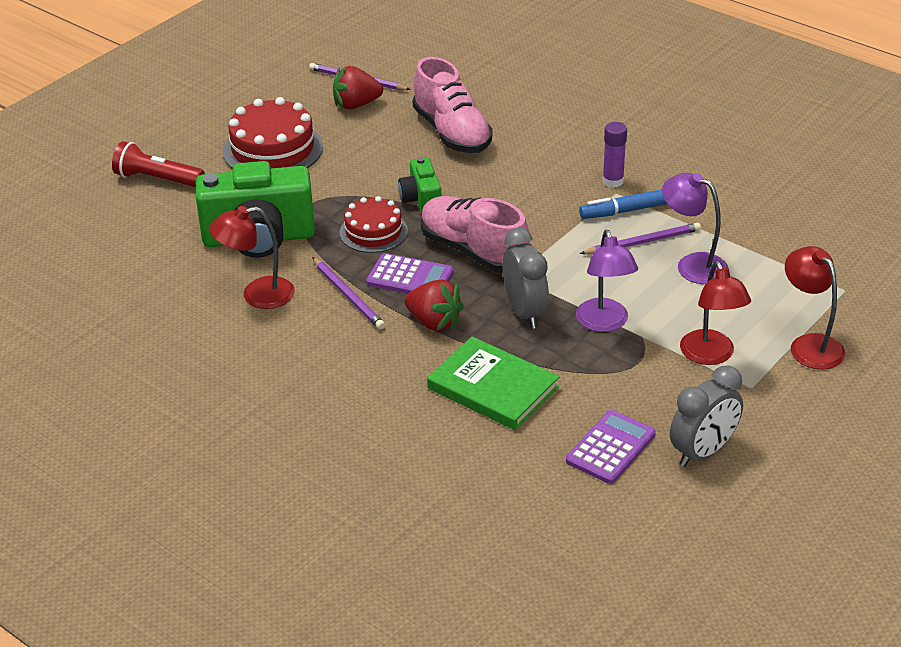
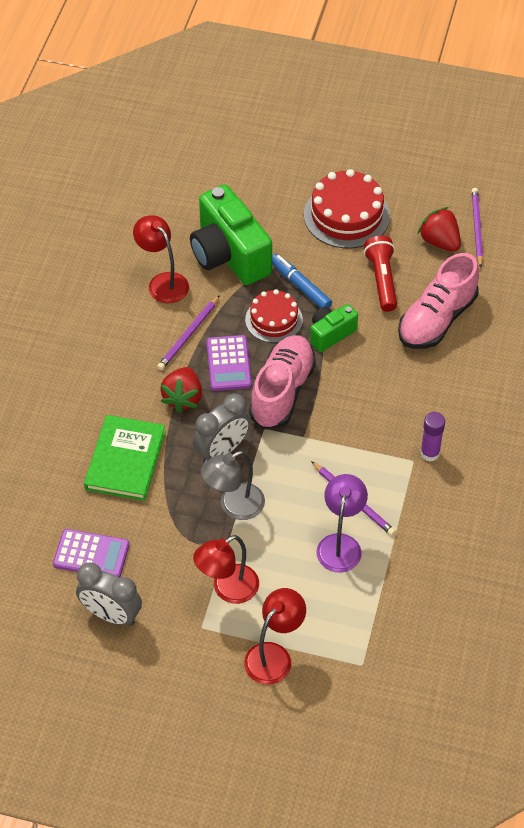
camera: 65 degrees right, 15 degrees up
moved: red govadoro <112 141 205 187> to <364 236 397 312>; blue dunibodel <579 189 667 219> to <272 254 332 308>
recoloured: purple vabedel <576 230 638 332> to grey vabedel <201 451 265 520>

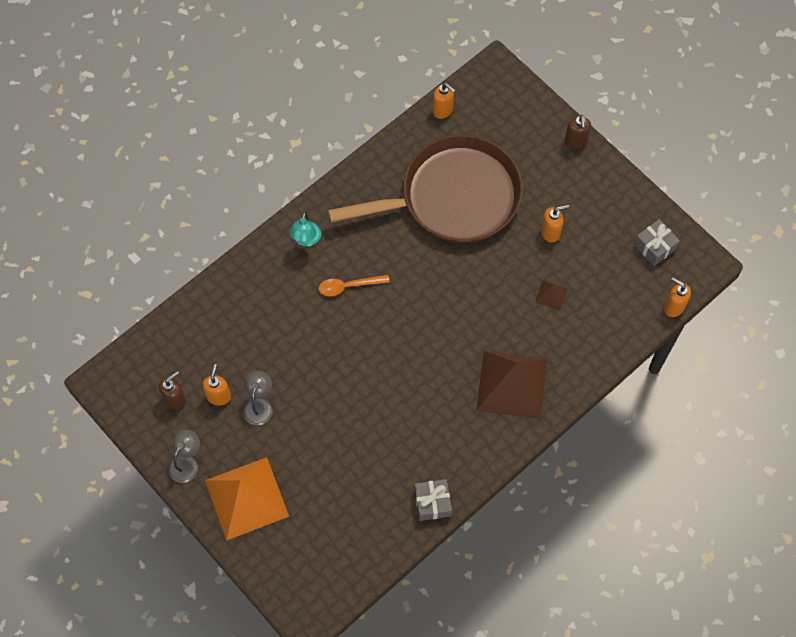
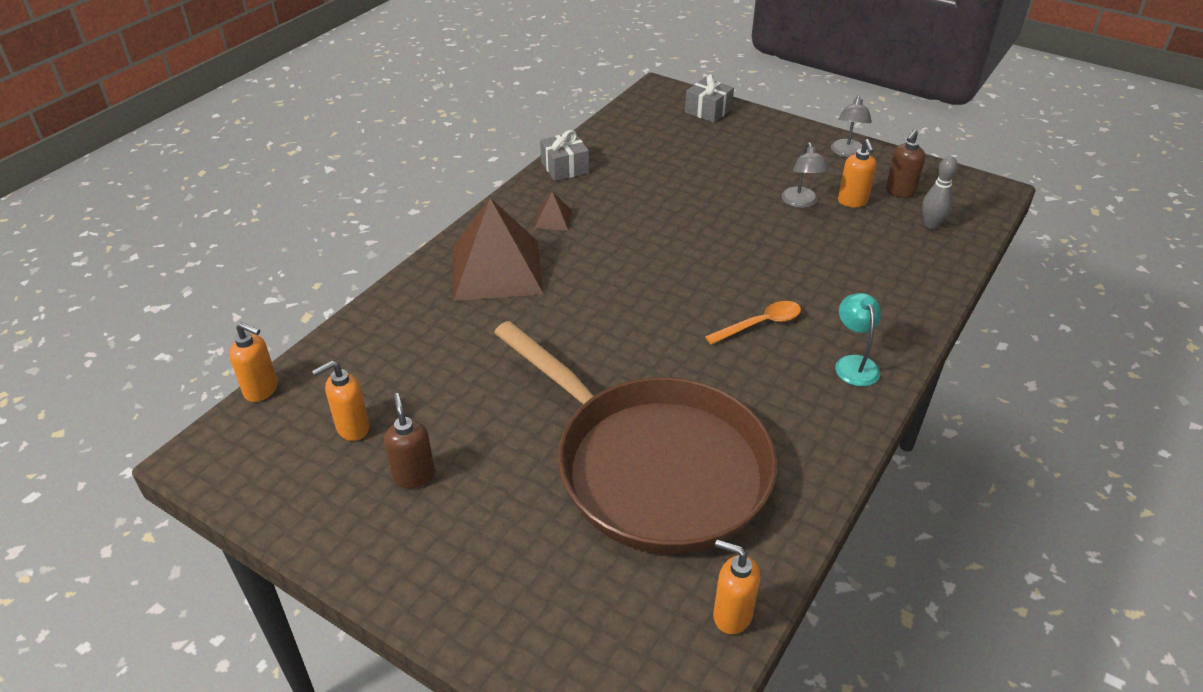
camera: 165 degrees right, 25 degrees down
removed: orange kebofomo <205 457 289 541>
added: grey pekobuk <922 156 958 229>
moved: brown kebofomo <535 280 568 310> to <534 191 572 230>; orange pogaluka <541 204 569 243> to <312 360 370 441>; brown pogaluka <565 115 591 149> to <384 393 435 488>; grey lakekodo <634 219 680 266> to <685 74 734 123>
turned: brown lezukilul <328 135 523 243> = <494 321 777 554> 105 degrees counterclockwise

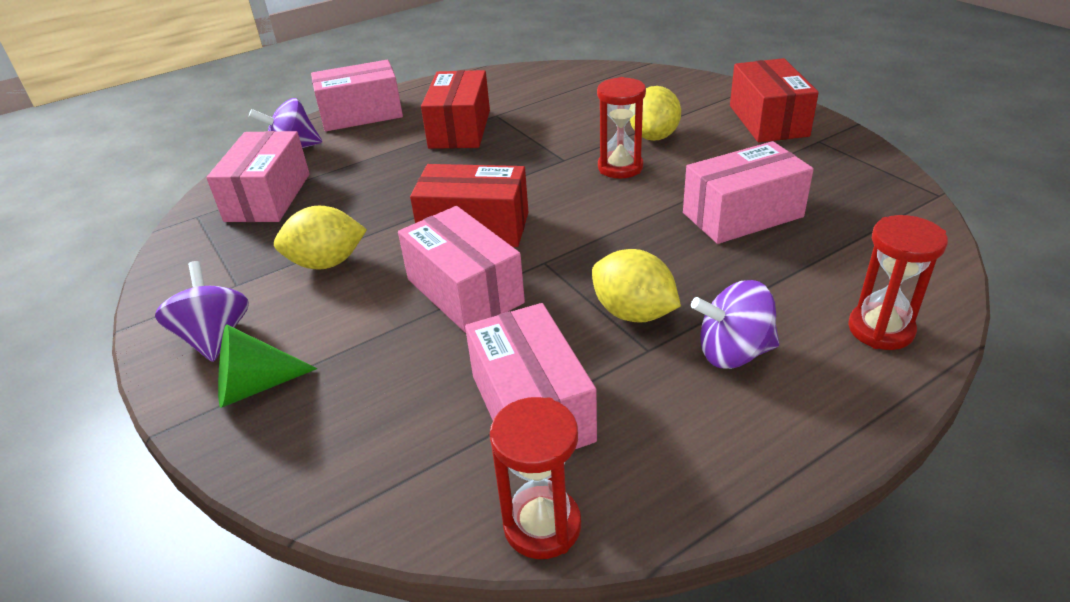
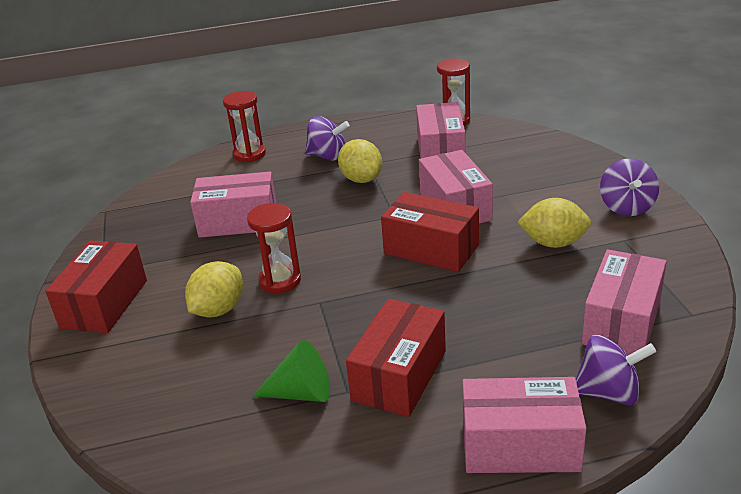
camera: 160 degrees left, 5 degrees down
moved: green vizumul <218 325 317 408> to <253 340 330 402>

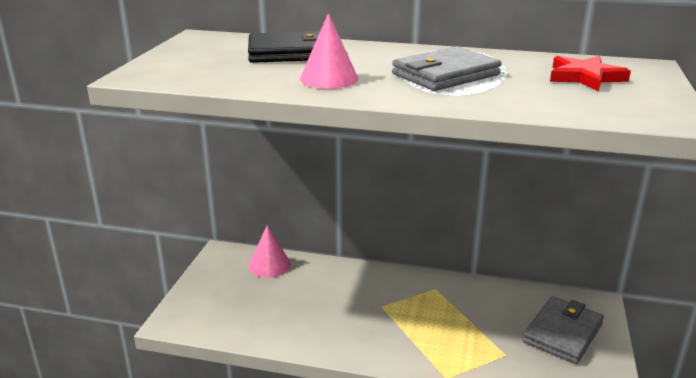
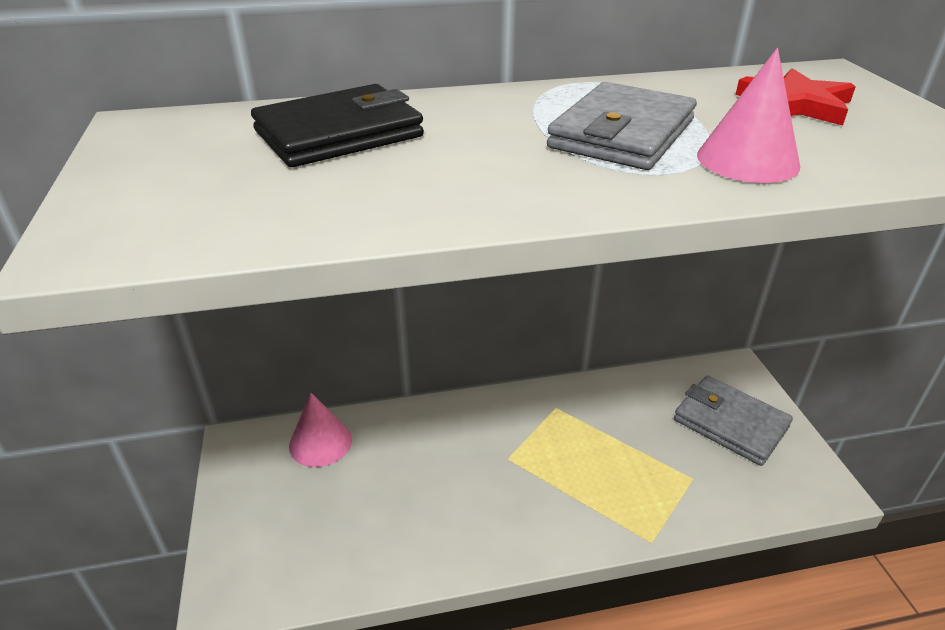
camera: 25 degrees left, 10 degrees up
moved: pink vizumul <300 13 358 89> to <697 48 800 183>
turned: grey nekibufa <523 296 604 364> = <674 376 793 466> 60 degrees counterclockwise

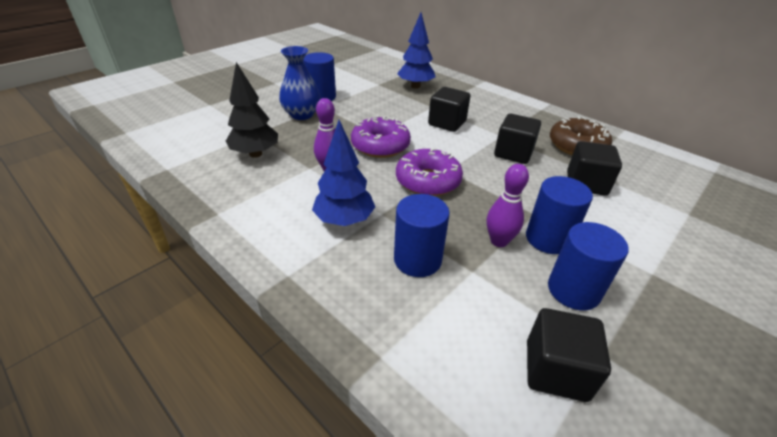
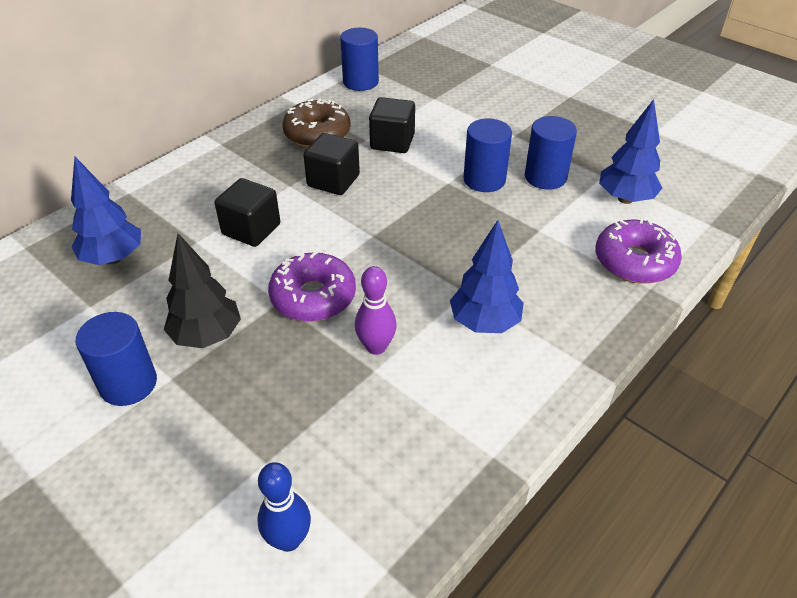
camera: 90 degrees left, 5 degrees up
removed: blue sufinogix <279 46 321 120>; purple pekobuk <487 164 529 247>
added: blue pekobuk <257 462 311 552>
moved: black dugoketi <226 62 278 158> to <164 233 241 348>; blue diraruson <394 194 450 277> to <340 28 379 91>; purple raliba <396 148 463 196> to <596 218 682 284>
replaced: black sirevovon <527 308 611 402> to blue dugoketi <599 99 662 204>

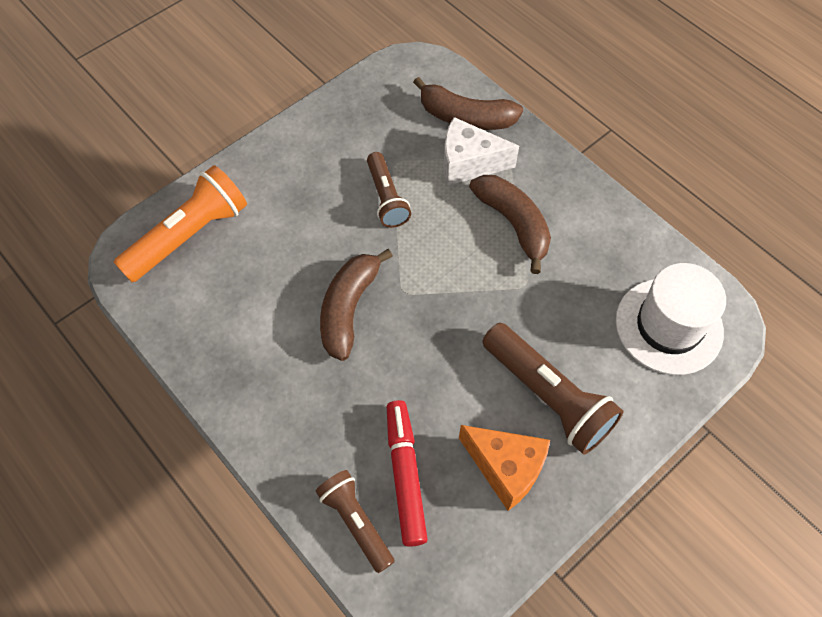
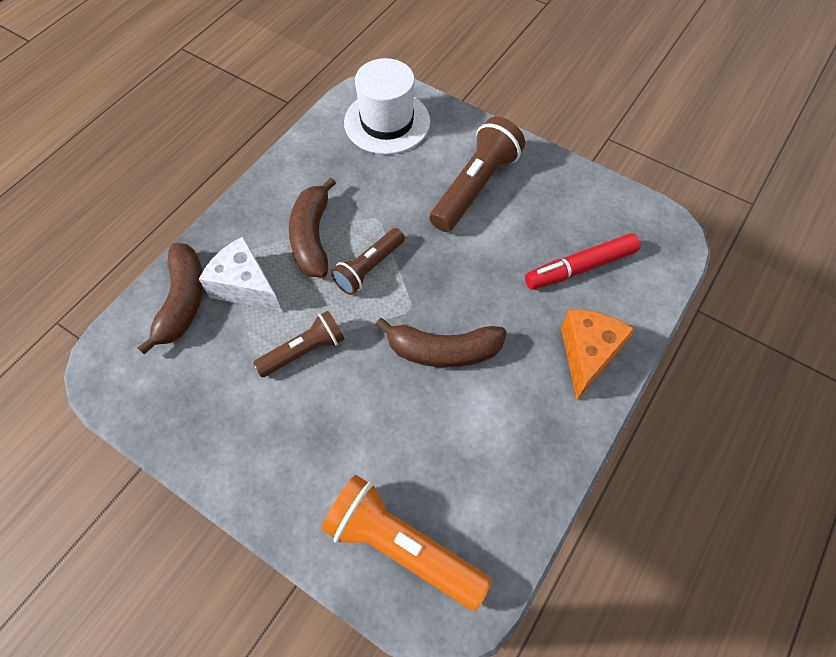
camera: 105 degrees left, 0 degrees up
moved: brown govadoro <316 470 395 573> to <331 228 405 295>; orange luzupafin <459 425 550 511> to <561 310 635 400>
turned: white luzupafin <443 117 519 186> = <199 236 282 312> 135 degrees clockwise; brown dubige <469 175 551 274> = <289 177 336 277> 45 degrees counterclockwise

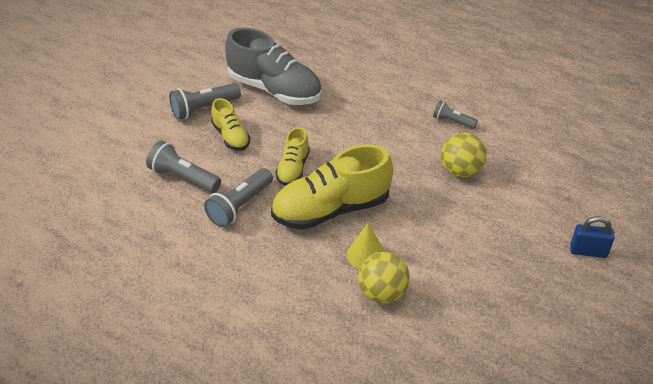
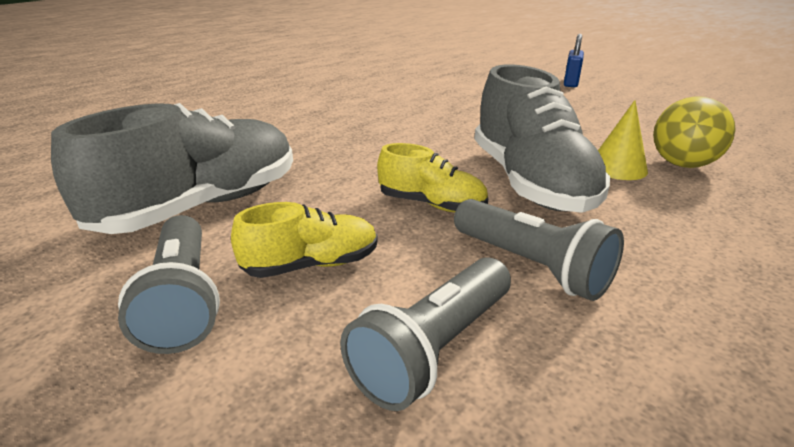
camera: 80 degrees left, 15 degrees down
removed: grey govadoro <433 101 478 129>; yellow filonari <441 133 486 177>
recoloured: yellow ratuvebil <271 144 393 230> to grey ratuvebil <474 65 610 213>

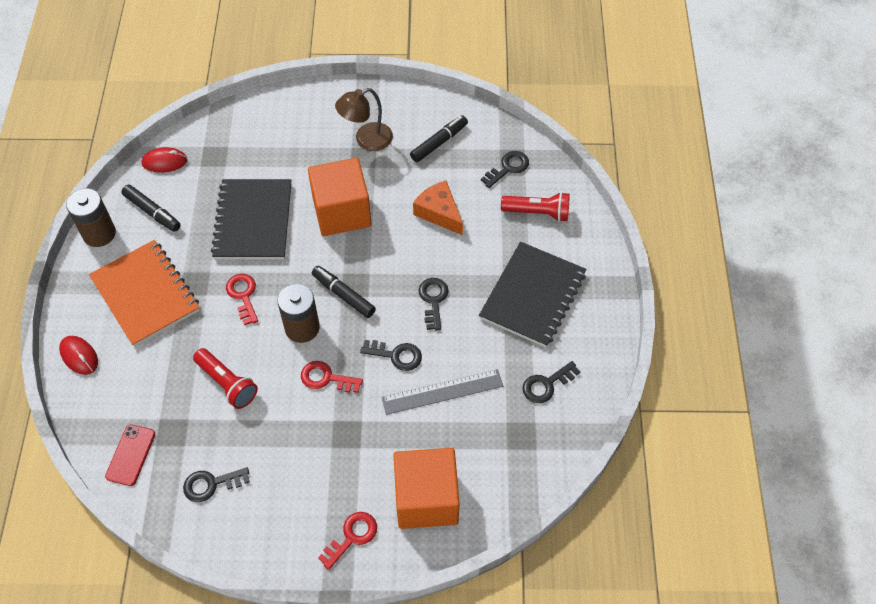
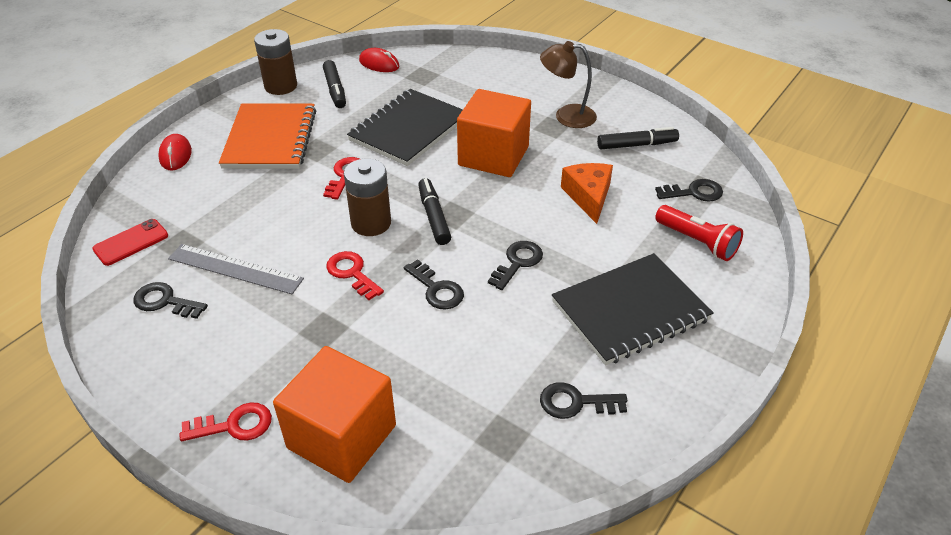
camera: 35 degrees right, 15 degrees down
removed: red govadoro <193 348 258 409>
moved: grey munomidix <381 369 503 415> to <168 244 304 294>

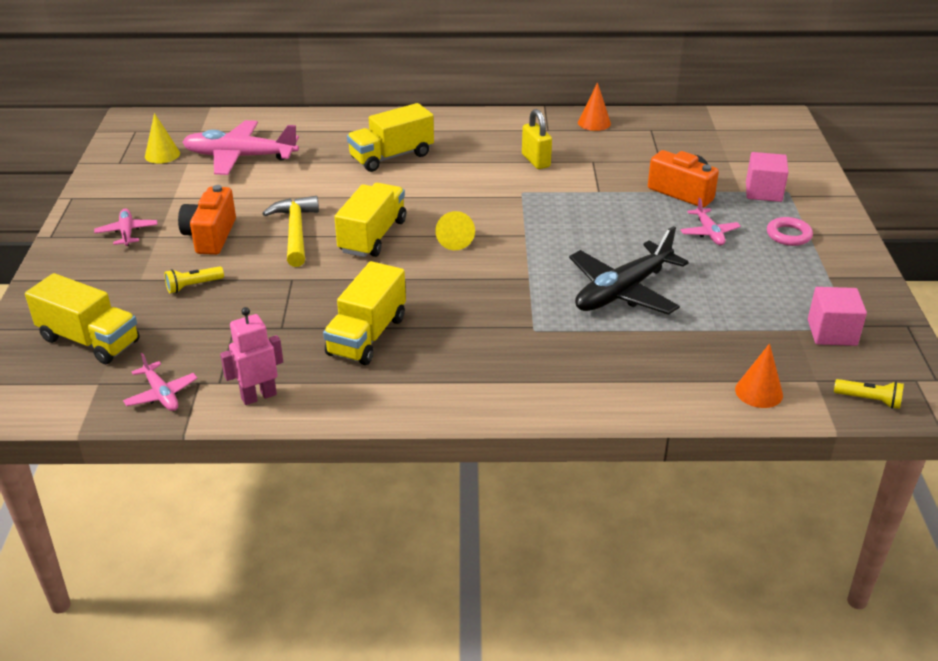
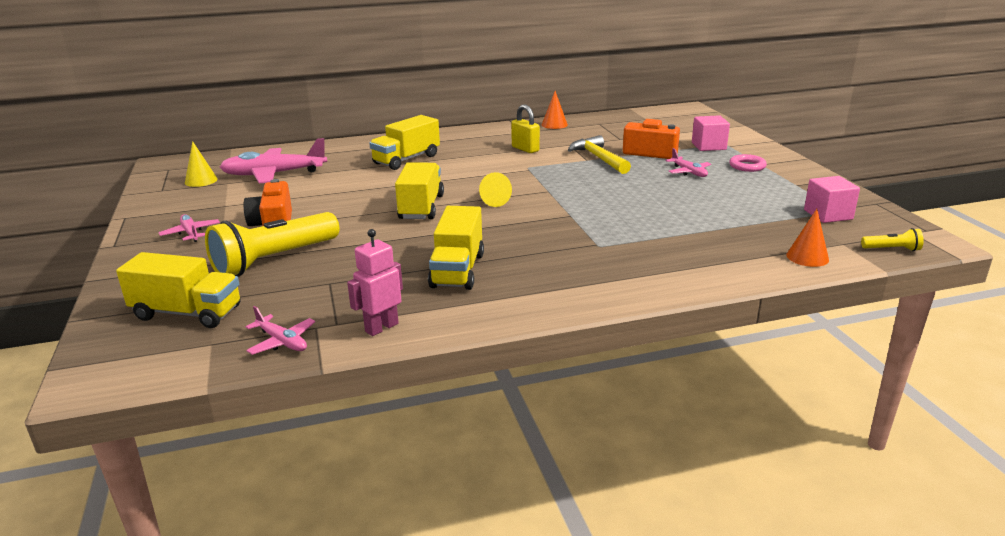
camera: 15 degrees left, 10 degrees down
removed: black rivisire <569 226 689 315>
moved: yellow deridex <262 196 319 267> to <568 135 631 174>
resized: yellow govadoro <164 266 224 293> = <205 212 339 276> x2.39

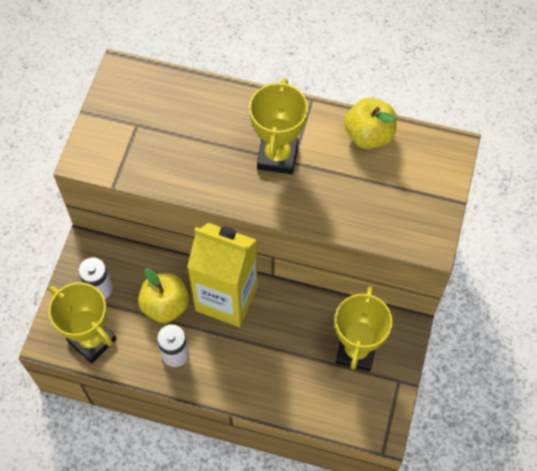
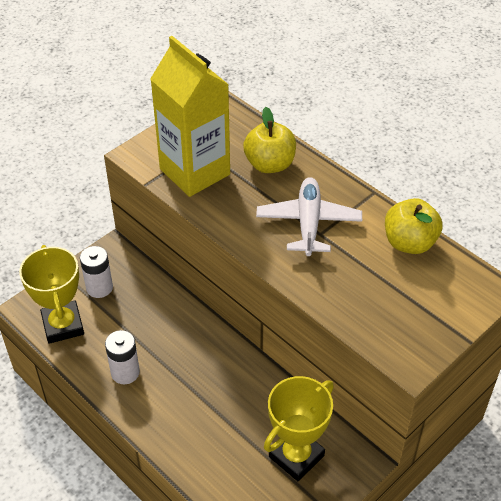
camera: 30 degrees right, 15 degrees down
moved: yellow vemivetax <138 268 189 323> to <243 107 296 173>; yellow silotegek <187 223 258 327> to <150 36 230 197>
replaced: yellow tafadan <249 78 308 174> to white rivisire <256 177 362 256>

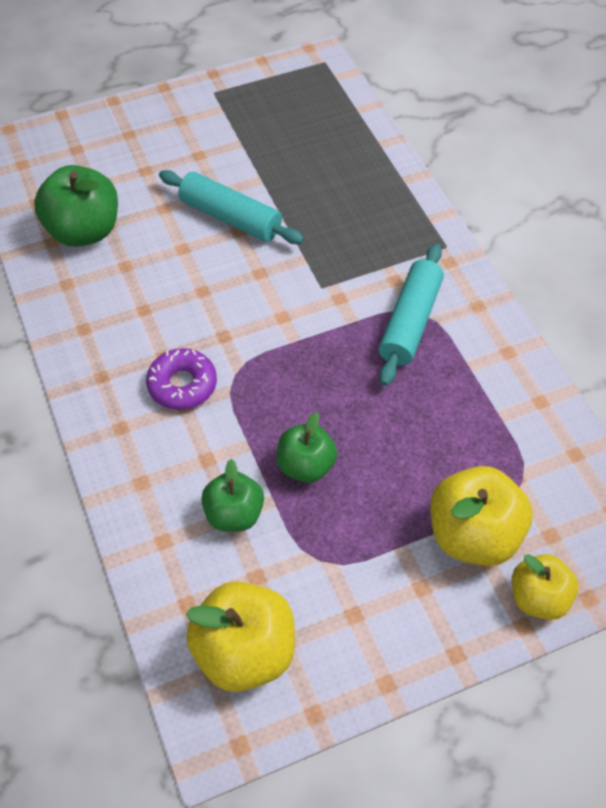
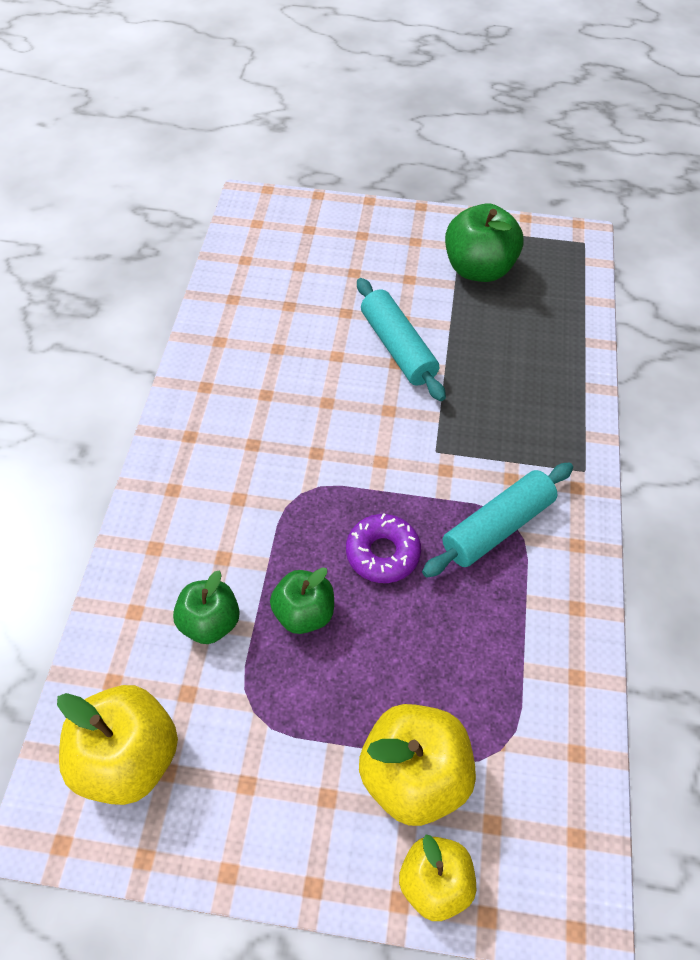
camera: 30 degrees right, 0 degrees up
moved: green vemivetax <34 165 118 247> to <445 203 524 282>; purple raliba <146 348 217 410> to <346 513 421 583>

